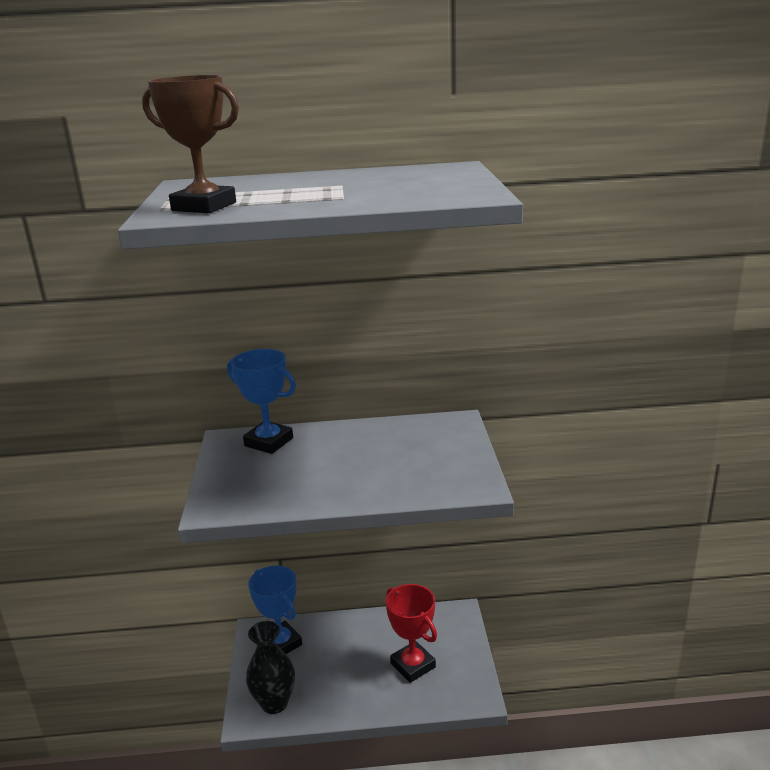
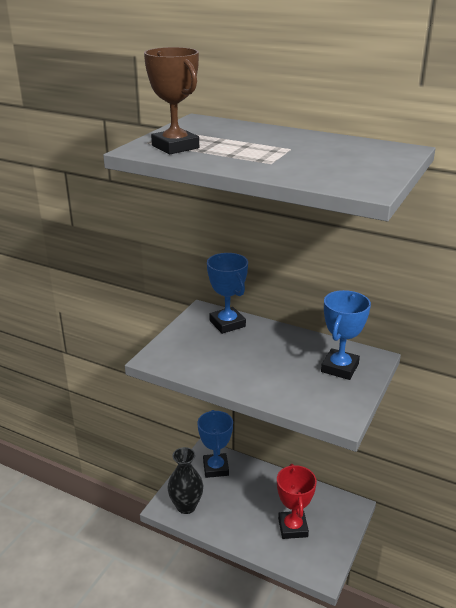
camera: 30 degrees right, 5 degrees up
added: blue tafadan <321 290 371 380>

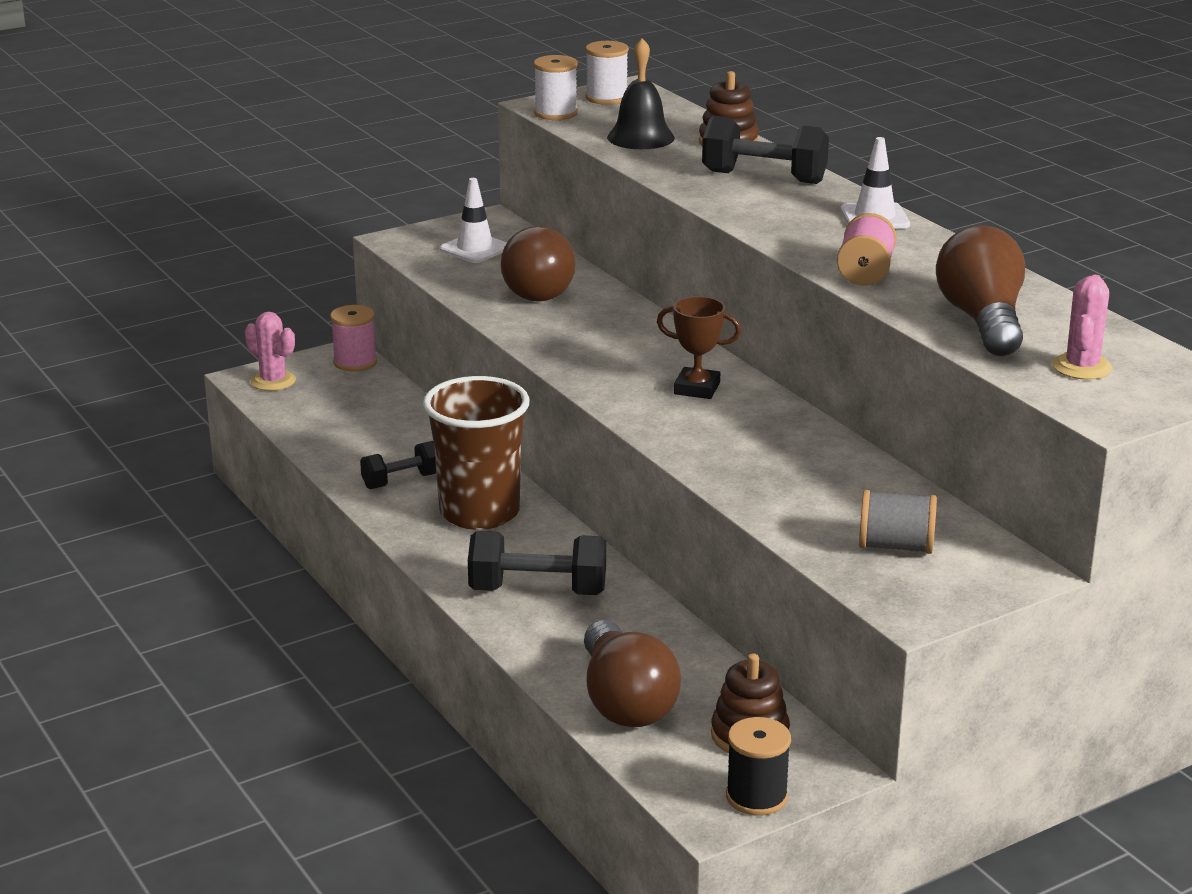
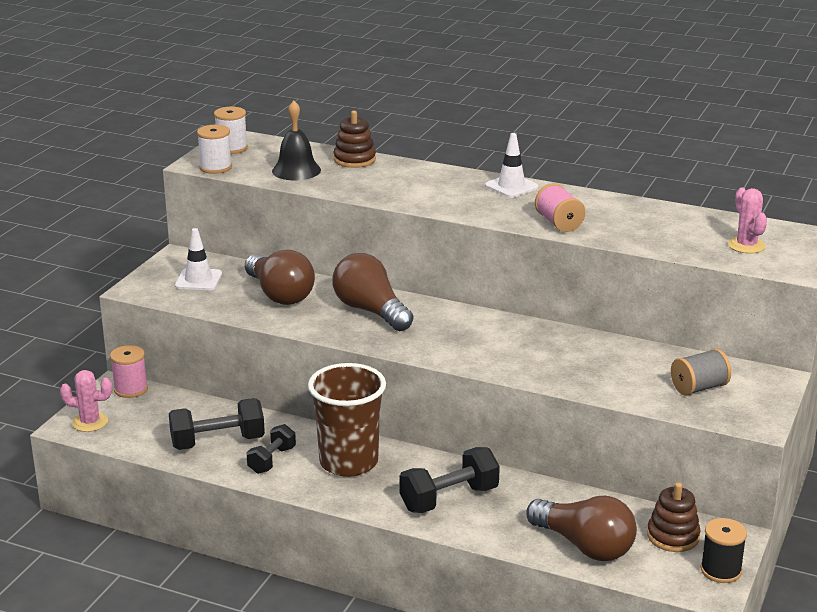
camera: 35 degrees left, 0 degrees up
removed: brown tafadan <657 296 741 399>
moved: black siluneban <702 116 829 184> to <169 398 265 450>; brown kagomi <936 225 1025 356> to <333 253 413 331>

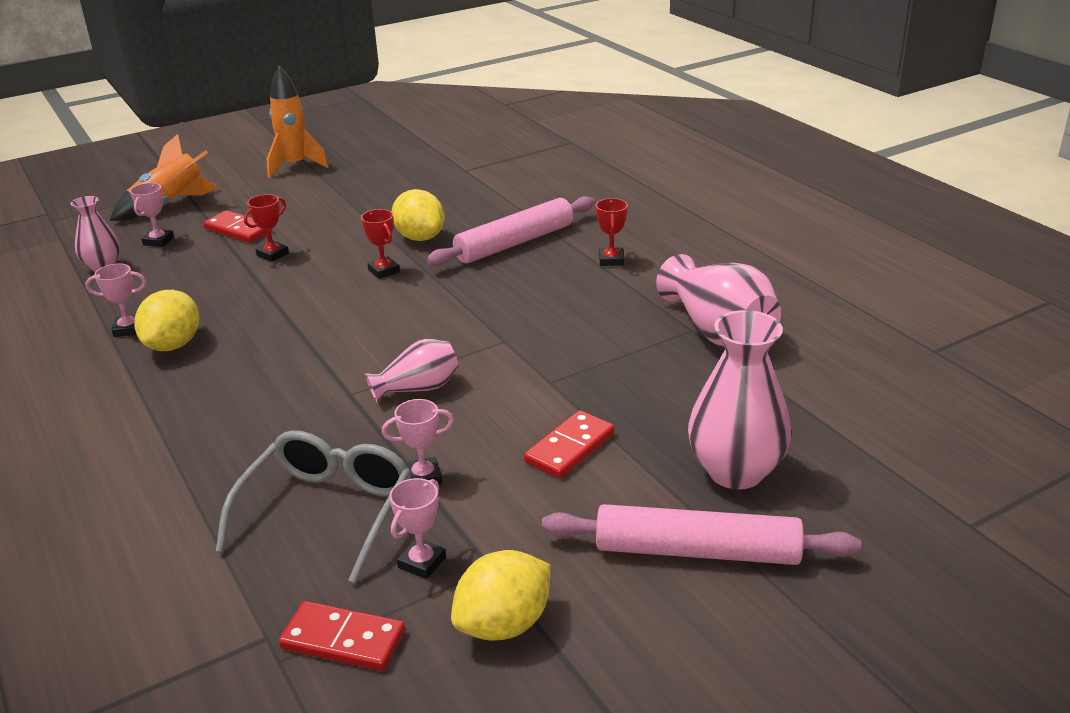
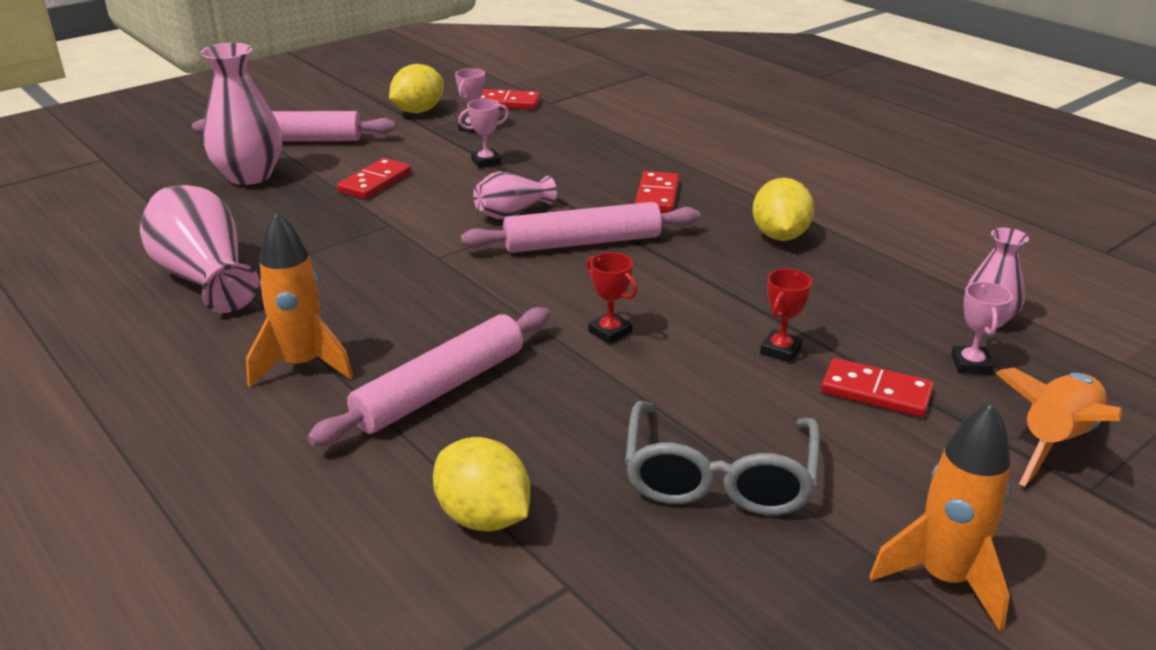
camera: 170 degrees right, 0 degrees up
removed: pink tafadan <85 263 146 337>
added: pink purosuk <461 202 700 253>; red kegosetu <635 171 679 213>
moved: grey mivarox <216 430 411 583> to <625 401 820 515>; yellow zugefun <392 189 445 241> to <433 437 530 532>
replaced: red tafadan <596 198 628 266> to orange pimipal <246 212 353 388>

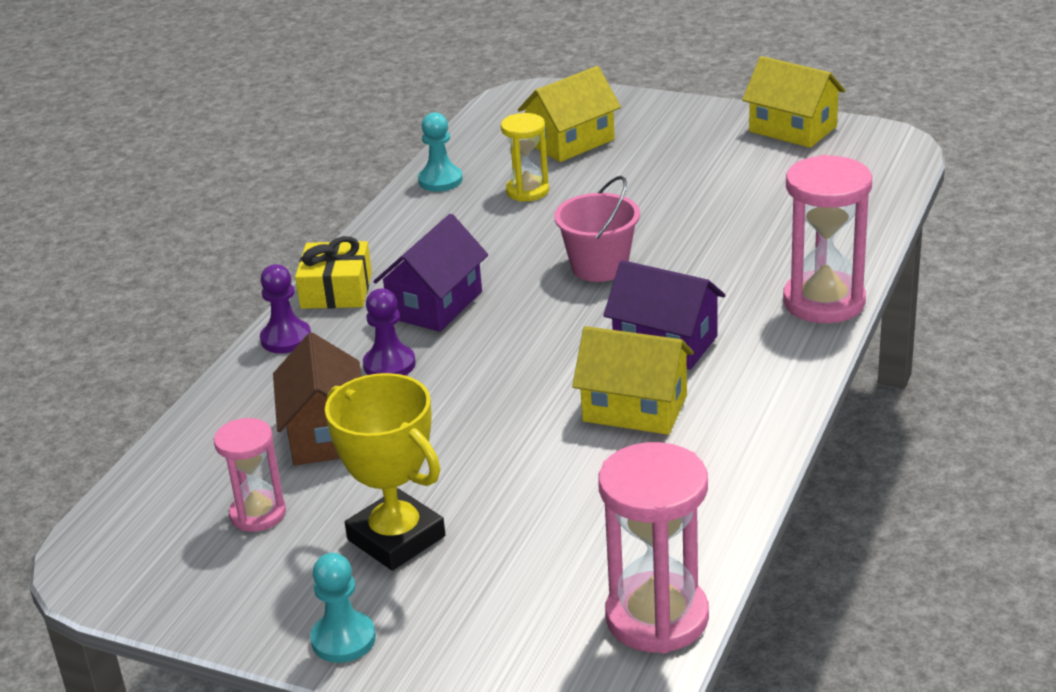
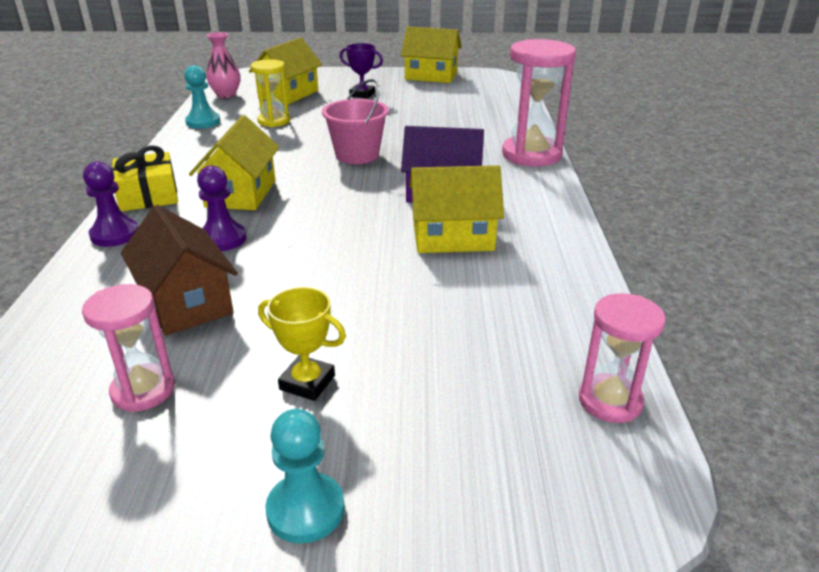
camera: 25 degrees left, 0 degrees up
added: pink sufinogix <206 32 240 98>; purple tafadan <340 43 383 99>
recoloured: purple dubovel <373 214 488 332> to yellow dubovel <189 115 279 210>
resized: yellow tafadan <325 373 445 570> = <258 287 346 401> x0.55; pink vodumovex <598 442 709 653> = <579 293 666 423> x0.60

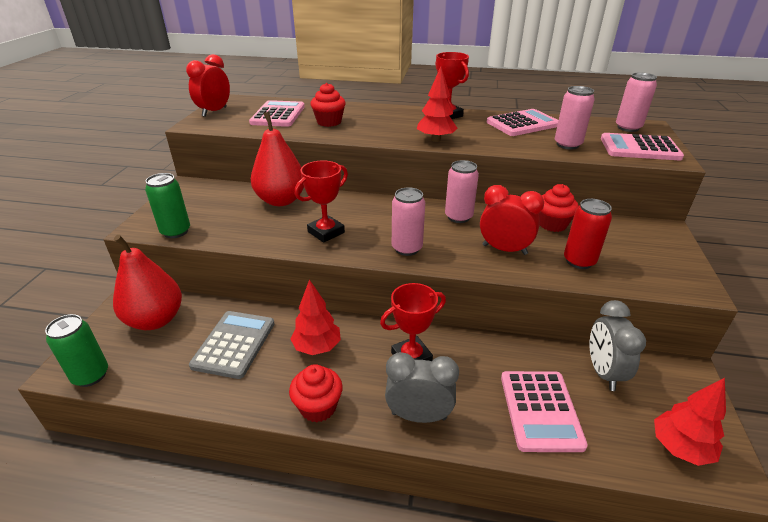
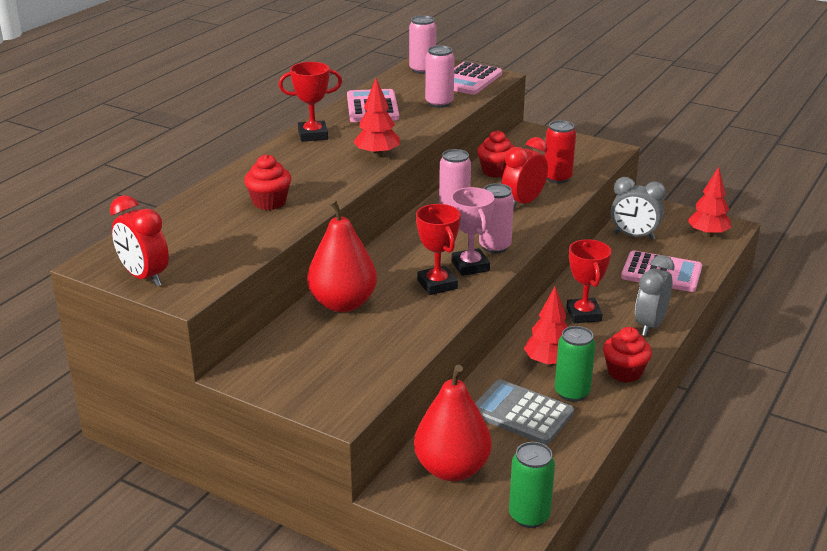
camera: 70 degrees left, 5 degrees down
removed: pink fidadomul <249 100 305 127>
added: pink tafadan <451 187 494 276>
moved: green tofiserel <145 173 190 238> to <555 326 596 402>

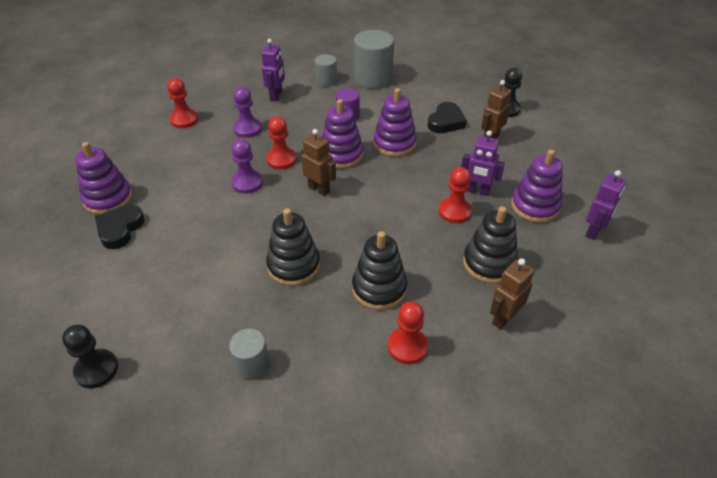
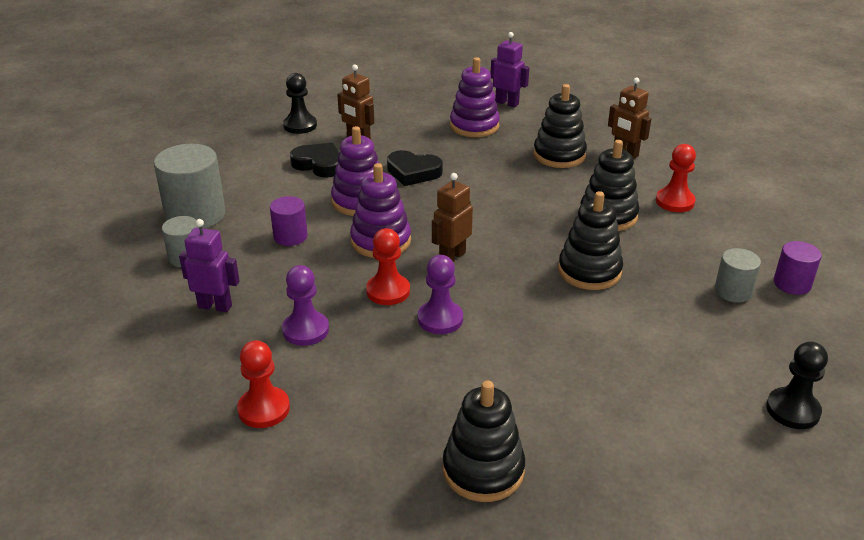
camera: 90 degrees left, 10 degrees down
removed: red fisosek <439 167 472 223>; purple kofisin <461 131 505 196>
added: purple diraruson <774 241 822 295>
moved: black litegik <95 205 145 249> to <387 150 443 186>
recoloured: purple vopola <76 142 132 215> to black vopola <443 381 525 502>

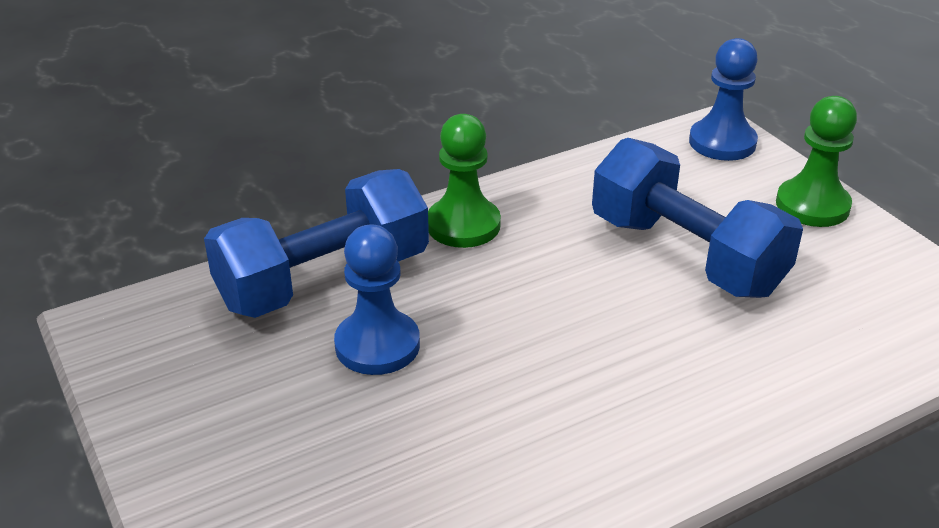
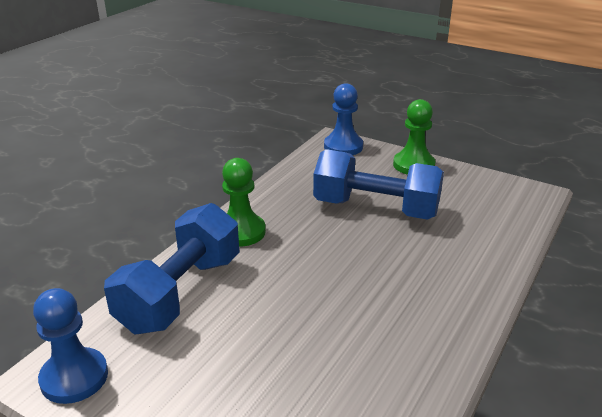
camera: 30 degrees left, 5 degrees down
moved: blue fisosek <334 225 420 375> to <33 288 108 404>

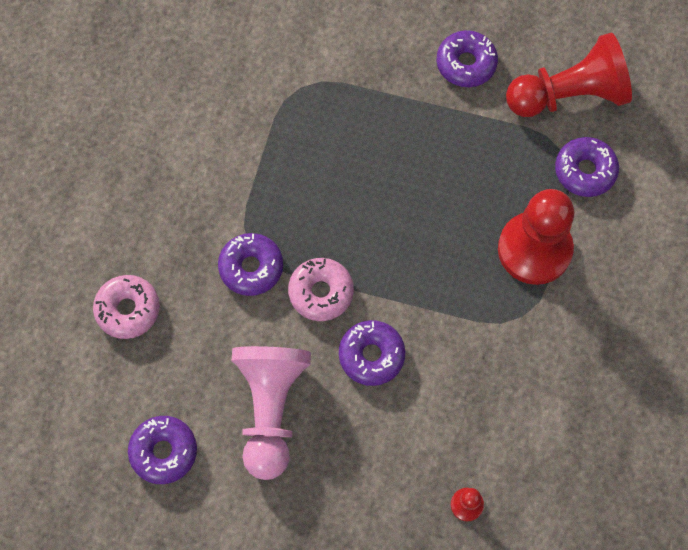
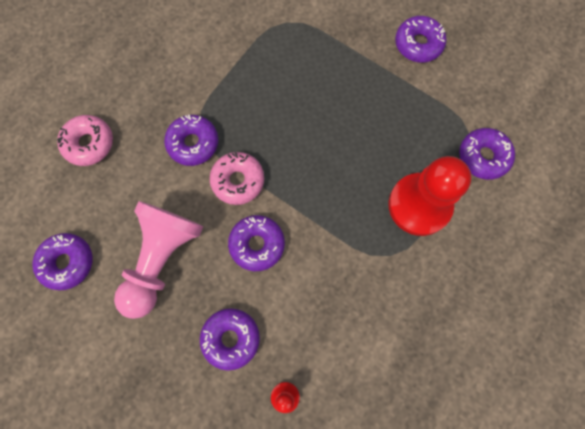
camera: 20 degrees right, 5 degrees up
removed: red fisosek <506 32 632 117>
added: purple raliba <200 308 260 371>

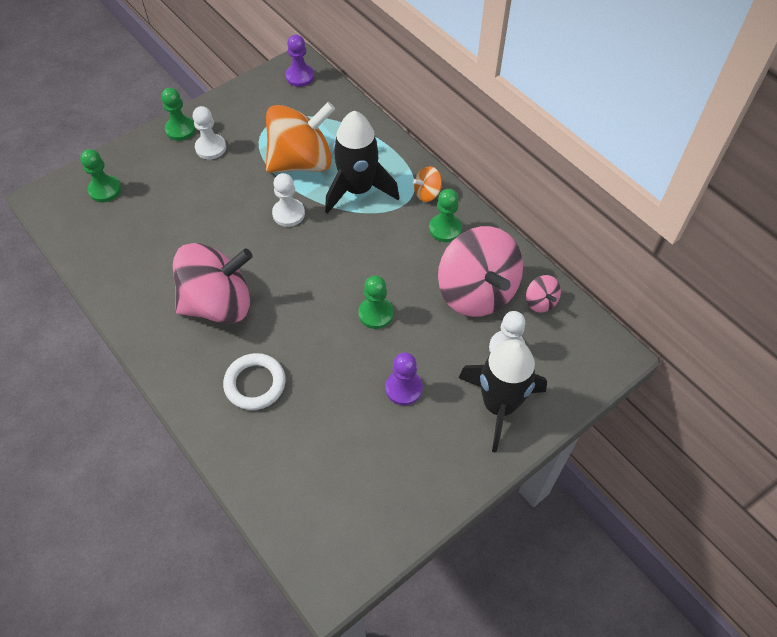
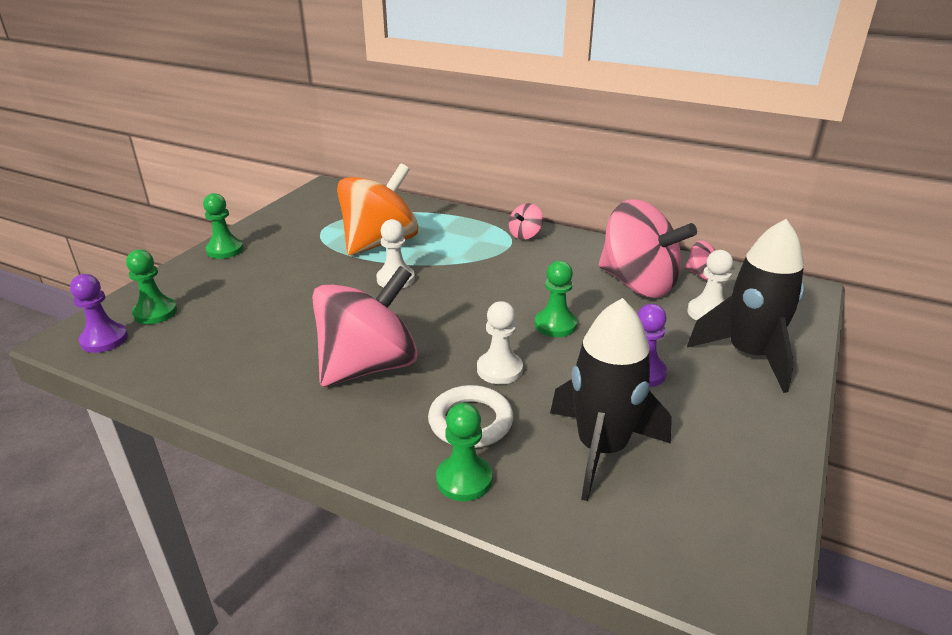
camera: 25 degrees left, 25 degrees down
moved: white fisosek <193 106 226 159> to <477 301 523 384>; purple fisosek <286 34 314 87> to <70 274 128 353>; black pimipal <325 111 399 214> to <550 298 672 501>; green fisosek <429 189 462 242> to <436 403 492 501>
recoloured: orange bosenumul <413 166 442 202> to pink bosenumul <509 203 543 240>

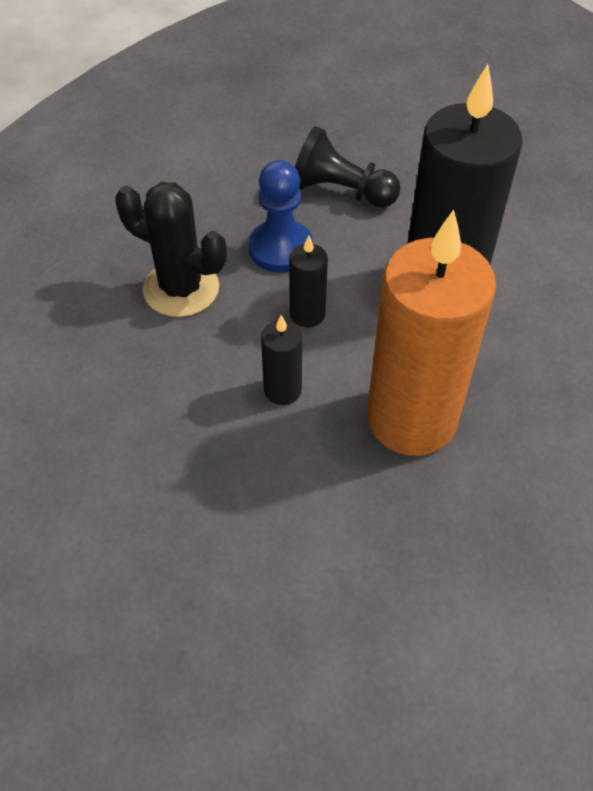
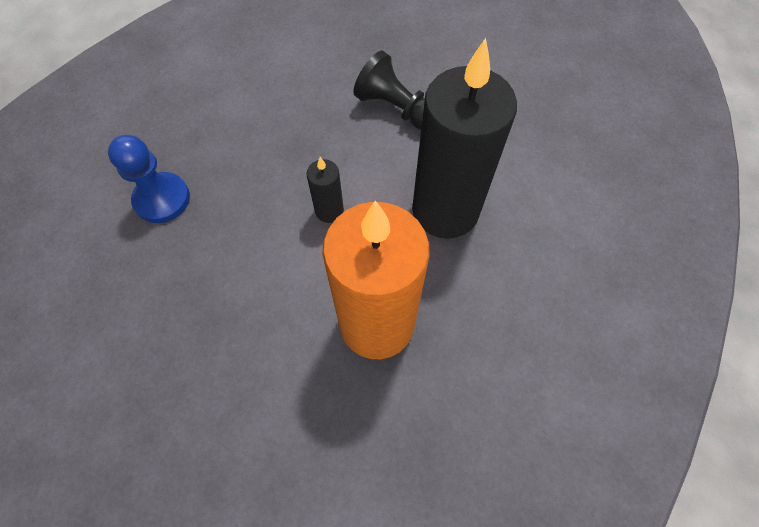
camera: 15 degrees right, 10 degrees up
removed: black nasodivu <115 182 227 317>; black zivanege <261 315 302 405>
moved: blue fisosek <248 160 313 273> to <108 135 190 223>

